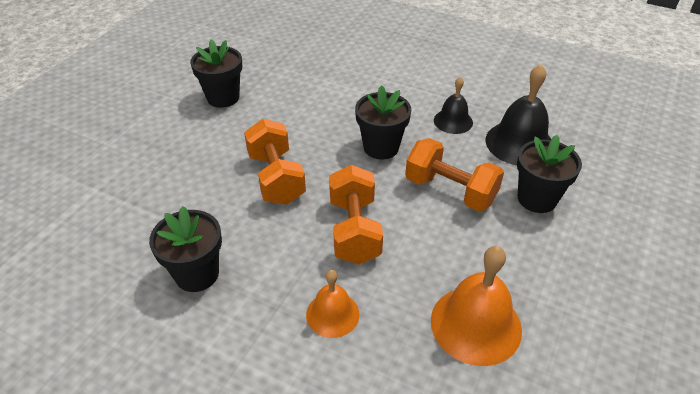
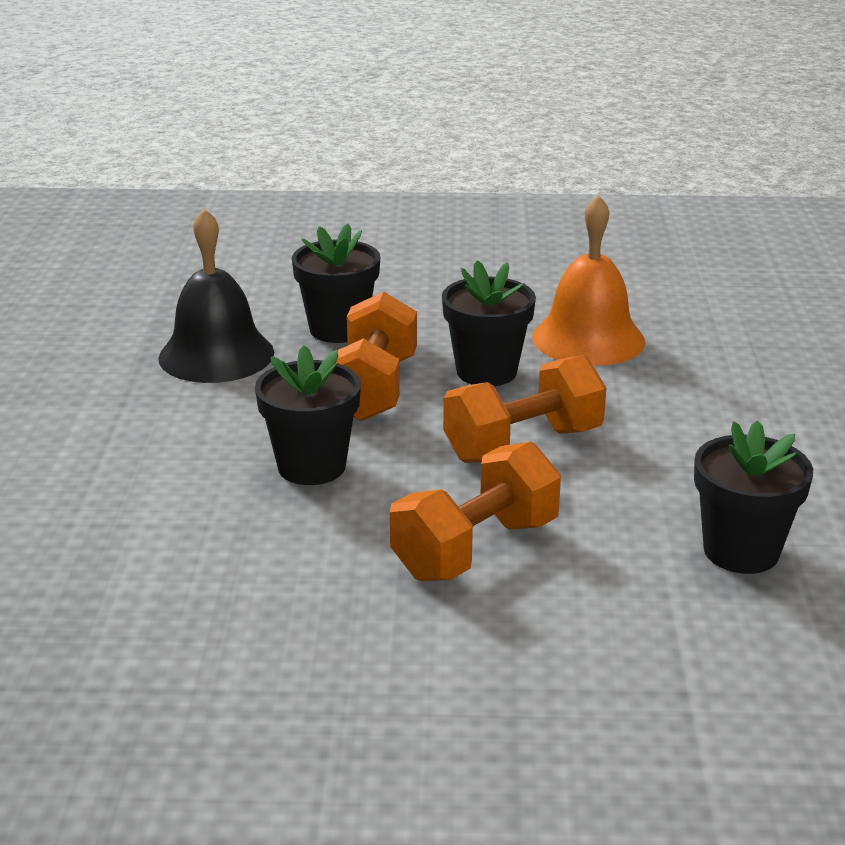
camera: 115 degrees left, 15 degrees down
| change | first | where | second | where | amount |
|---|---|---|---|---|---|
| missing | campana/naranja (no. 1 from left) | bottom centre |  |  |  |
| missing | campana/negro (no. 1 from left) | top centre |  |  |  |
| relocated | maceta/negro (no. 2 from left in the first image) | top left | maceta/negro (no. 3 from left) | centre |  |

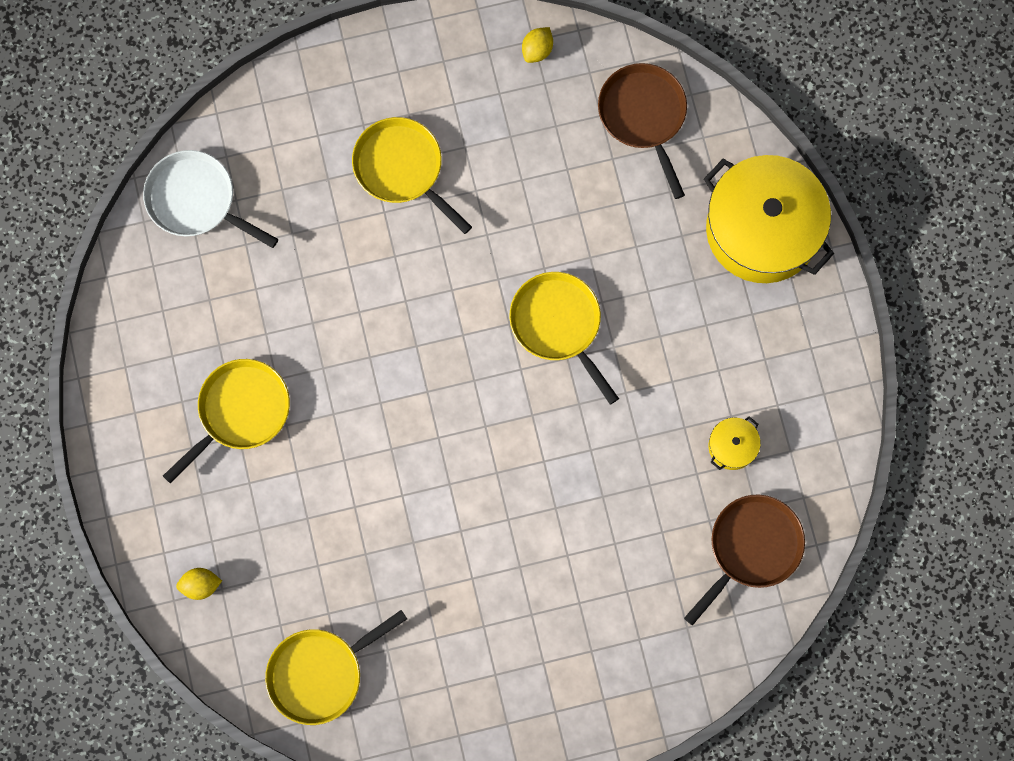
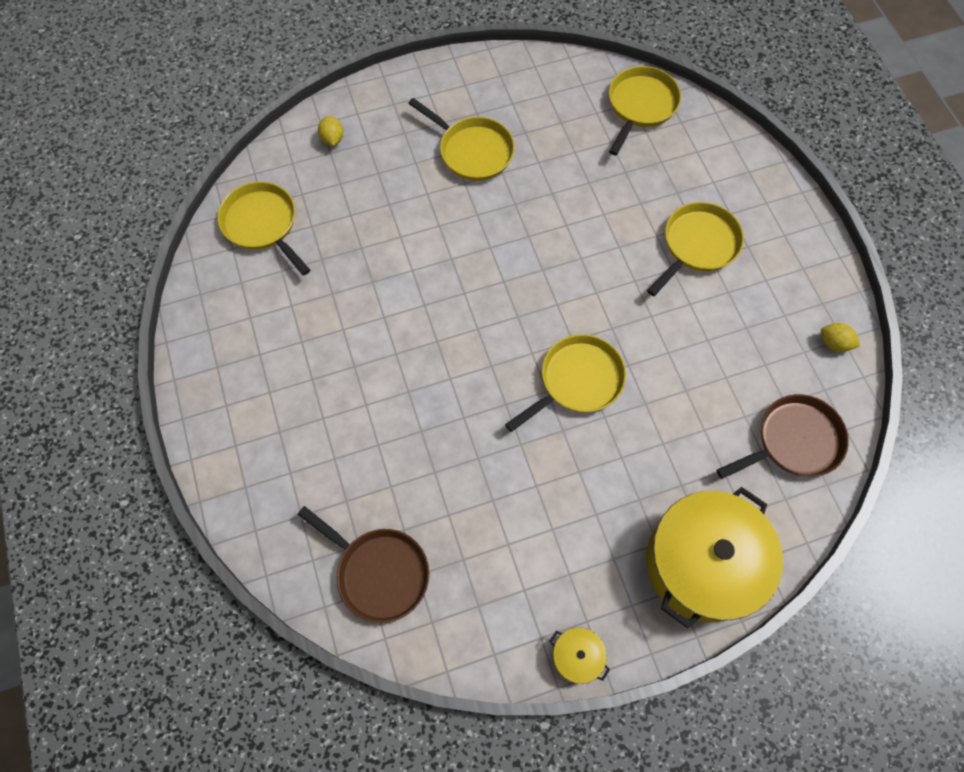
camera: 85 degrees right, 10 degrees down
| change | first | where | second | where | amount |
|---|---|---|---|---|---|
| relocated | olla/amarillo (no. 1 from left) | middle right |  | bottom centre |  |
| colour | sartén/blanco | top left | sartén/amarillo (no. 4 from left) | top right |  |

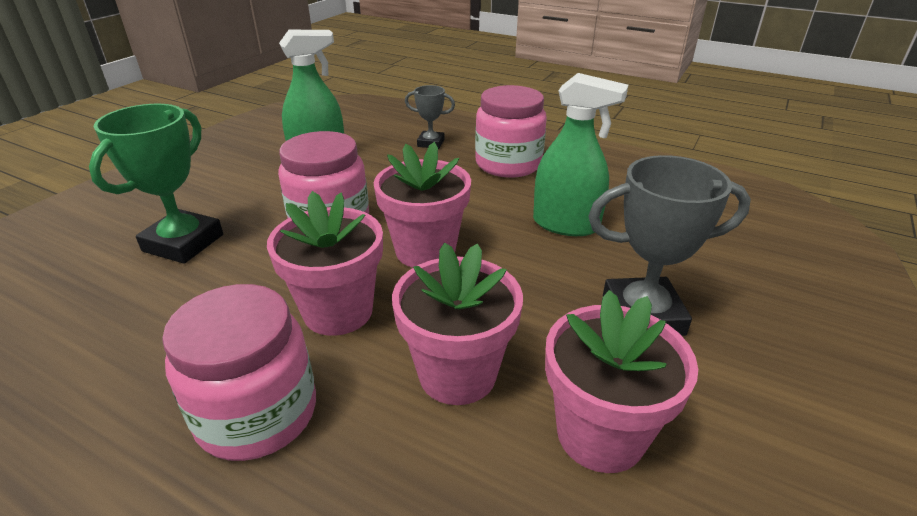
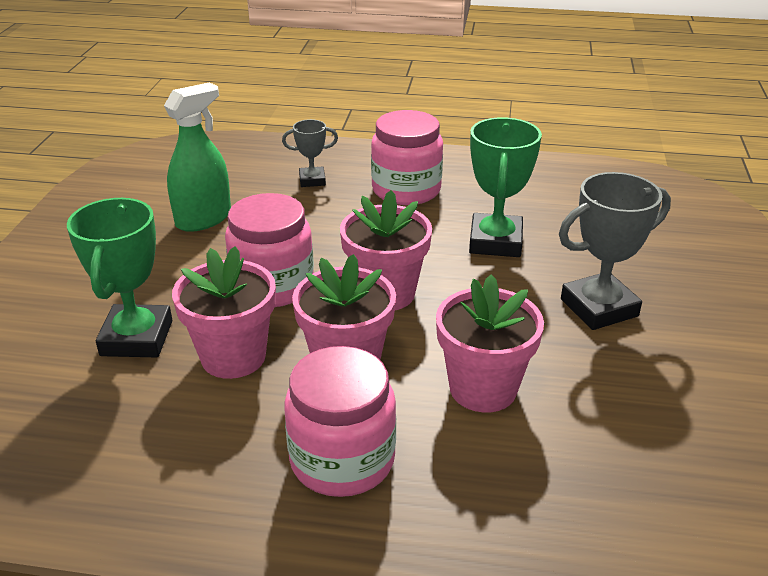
camera: 20 degrees left, 0 degrees up
| change | first | where | second | where | amount |
|---|---|---|---|---|---|
| relocated | maceta/rosa (no. 4 from left in the first image) | bottom right | maceta/rosa (no. 1 from left) | middle left |  |
| exchanged | pulverizador/verde (no. 2 from left) | top centre | trofeo/verde (no. 2 from left) | top centre |  |

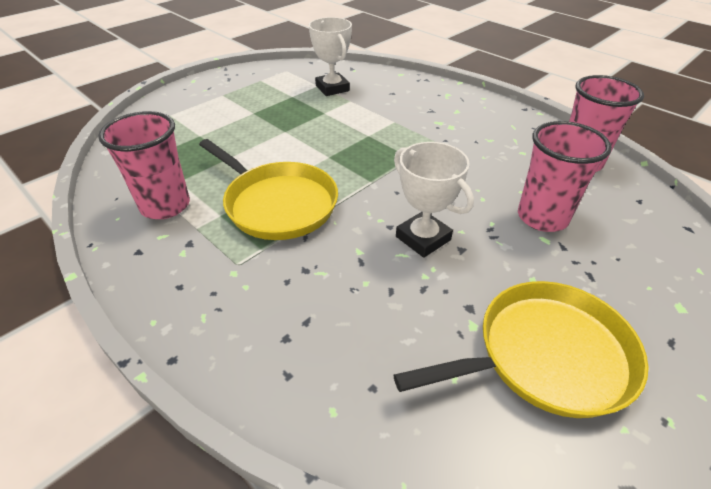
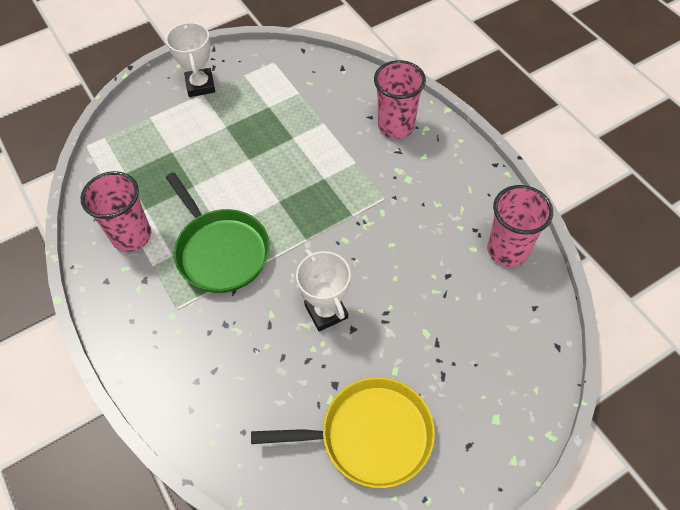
camera: 15 degrees right, 15 degrees up
| change | first | where | second | where | amount |
|---|---|---|---|---|---|
| relocated | trofeo/blanco (no. 1 from left) | top centre |  | top left |  |
| relocated | vaso/rosa (no. 2 from left) | middle right |  | top centre |  |
| colour | sartén/amarillo (no. 1 from left) | centre | sartén/verde | middle left |  |

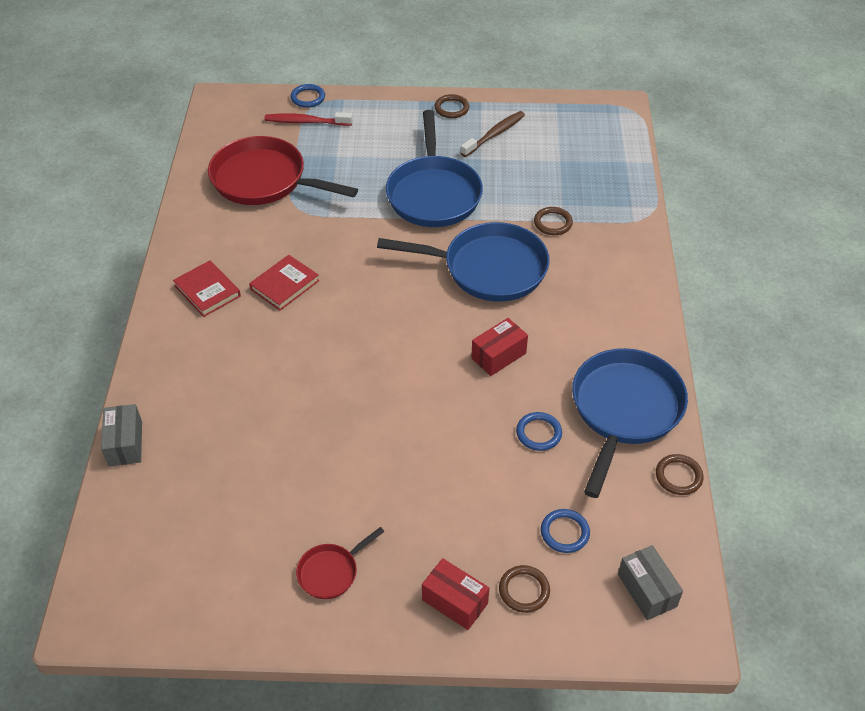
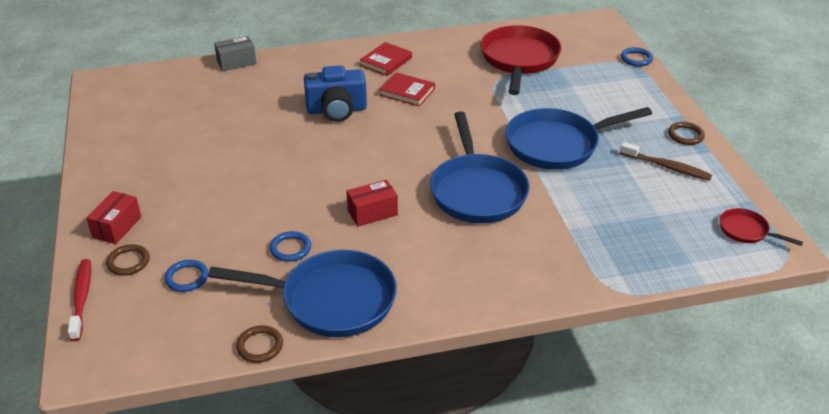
camera: 75 degrees right, 10 degrees down
| change | first | where | second | where | amount |
|---|---|---|---|---|---|
| missing | anillo/marrón (no. 3 from left) | top centre |  |  |  |
| missing | caja/gris (no. 2 from left) | bottom right |  |  |  |
| appeared |  |  | cámara/azul | top centre |  |
| relocated | cepillo de dientes/rojo | top centre |  | bottom left |  |
| relocated | sartén/rojo (no. 2 from left) | bottom centre |  | middle right |  |
| spun | caja/rojo (no. 2 from left) | centre |  | centre | 60 degrees counterclockwise |

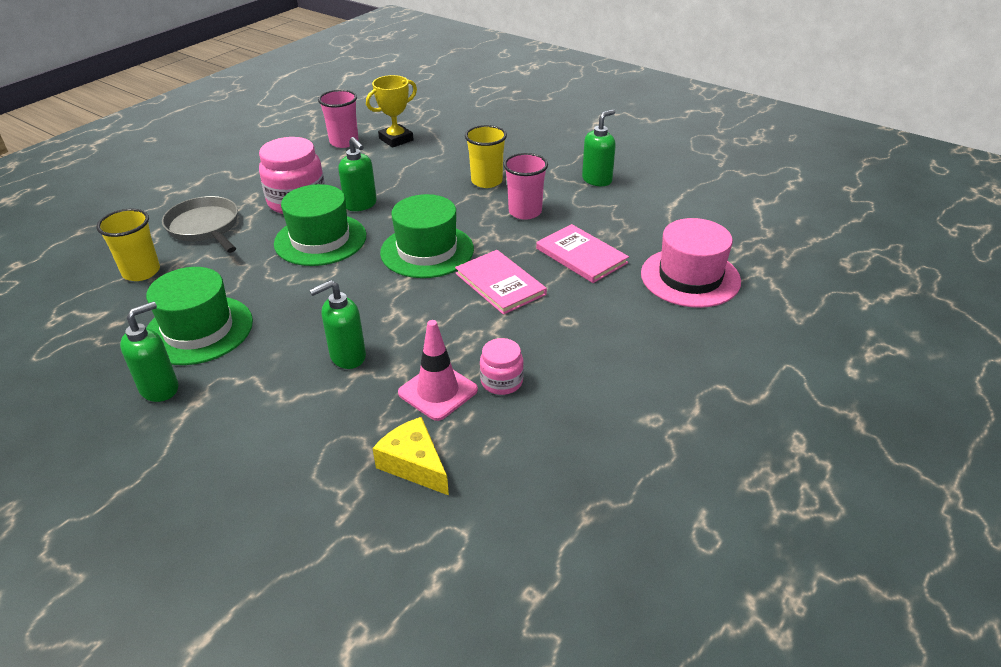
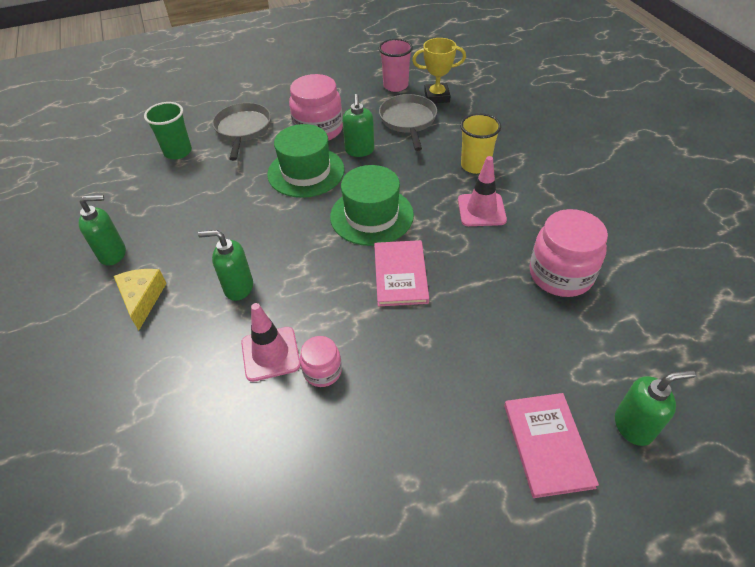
camera: 35 degrees right, 10 degrees up
| change | first | where | second | where | amount |
|---|---|---|---|---|---|
| missing | sombrero/verde (no. 1 from left) | middle left |  |  |  |
| missing | sombrero/rosa | middle right |  |  |  |
| appeared |  |  | sartén/gris (no. 2 from left) | top centre |  |
| appeared |  |  | tarro/rosa (no. 3 from left) | middle right |  |
| relocated | queso/amarillo | bottom centre |  | middle left |  |
| relocated | libro/rosa (no. 2 from left) | centre |  | bottom right |  |
| relocated | dispensador de jabón/verde (no. 4 from left) | top centre |  | bottom right |  |
| exchanged | vaso/rosa (no. 2 from left) | top centre | cono de tráfico/rosa (no. 2 from left) | centre |  |
| colour | vaso/amarillo (no. 1 from left) | middle left | vaso/verde | top left |  |

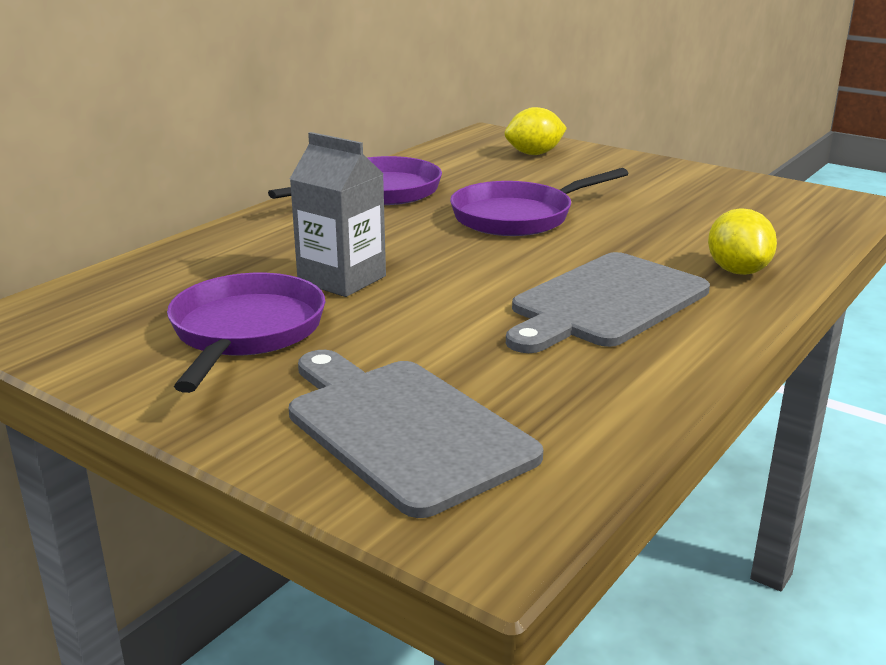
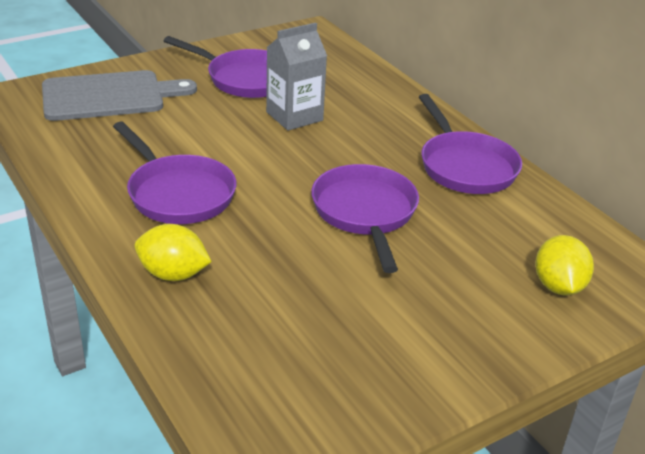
camera: 110 degrees right, 10 degrees up
| change | first | where | second | where | amount |
|---|---|---|---|---|---|
| exchanged | tabla de cortar/gris (no. 2 from left) | middle right | sartén/morado (no. 1 from left) | middle left |  |

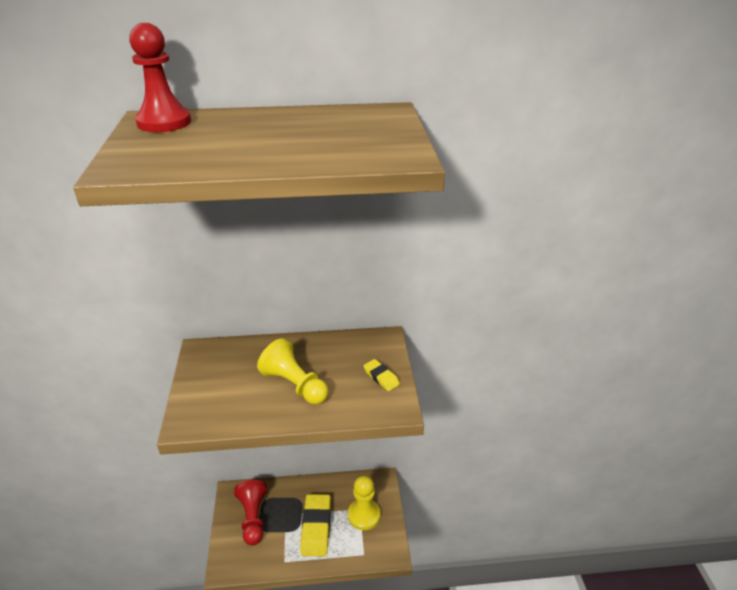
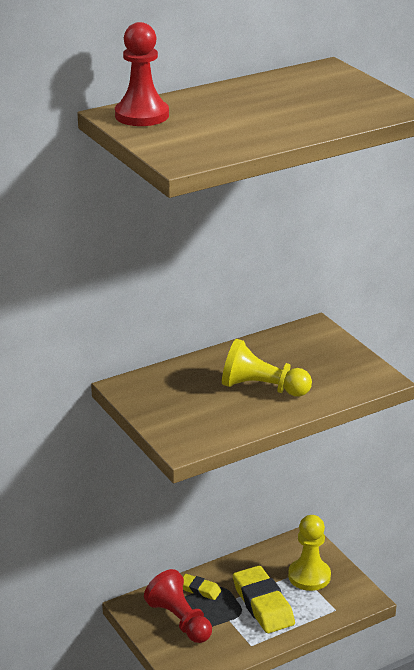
camera: 25 degrees left, 5 degrees down
| change | first | where | second | where | amount |
|---|---|---|---|---|---|
| relocated | goma de borrar/amarillo (no. 2 from left in the first image) | centre | goma de borrar/amarillo (no. 1 from left) | bottom centre |  |

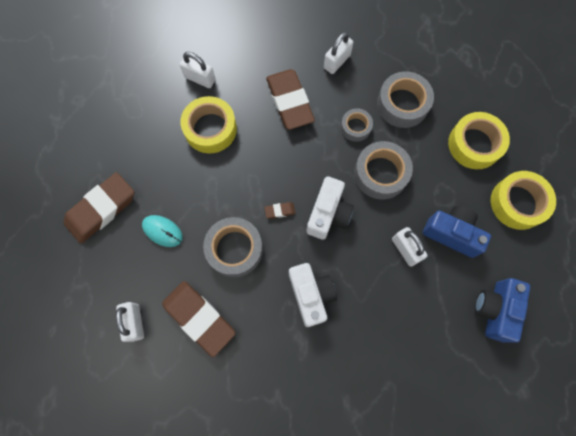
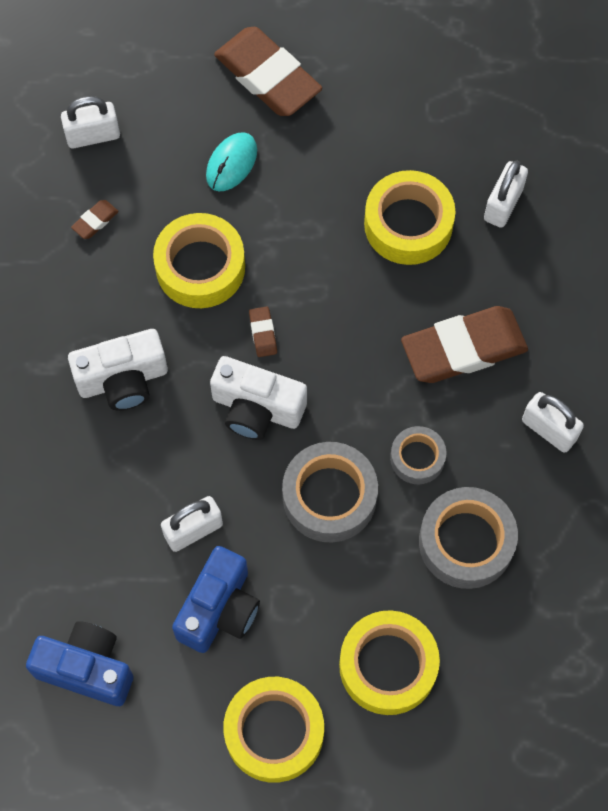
camera: 90 degrees right, 5 degrees down
| change | first | where | second | where | amount |
|---|---|---|---|---|---|
| colour | cinta adhesiva/gris (no. 1 from left) | centre | cinta adhesiva/amarillo (no. 1 from left) | top left |  |
| size | goma de borrar/marrón (no. 2 from left in the first image) | bottom centre | goma de borrar/marrón (no. 1 from left) | top left | x0.41 |

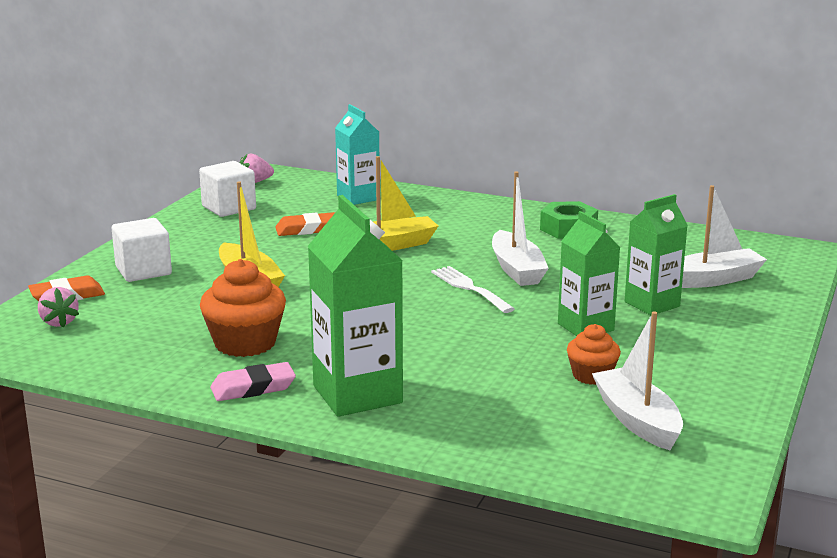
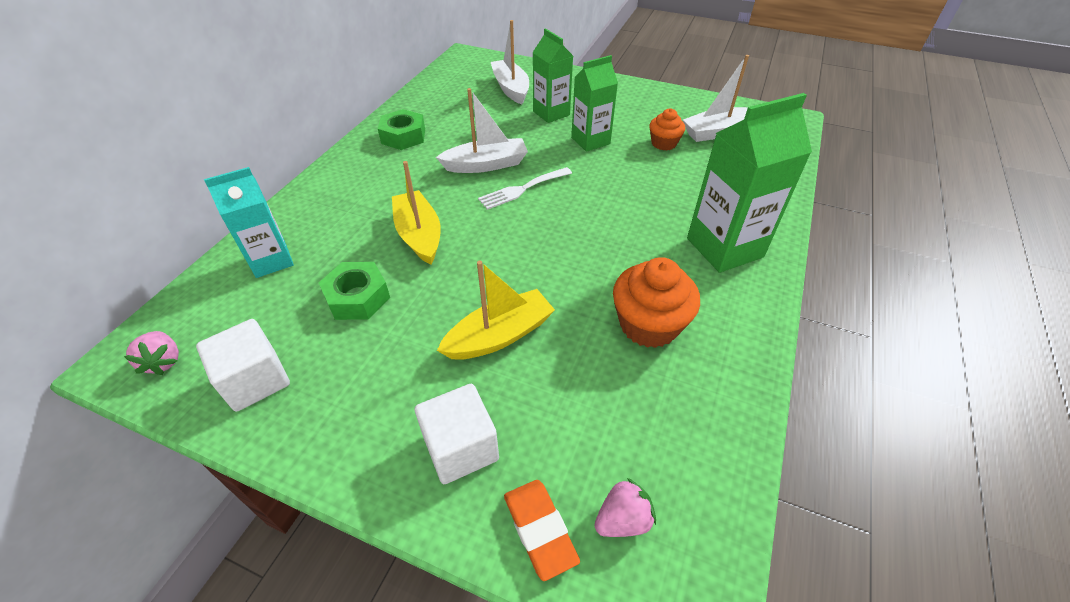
camera: 90 degrees left, 25 degrees up
| change | first | where | second | where | amount |
|---|---|---|---|---|---|
| missing | goma de borrar/rosa | bottom left |  |  |  |
| exchanged | goma de borrar/naranja (no. 2 from left) | centre | tuerca/verde (no. 1 from left) | middle left |  |

